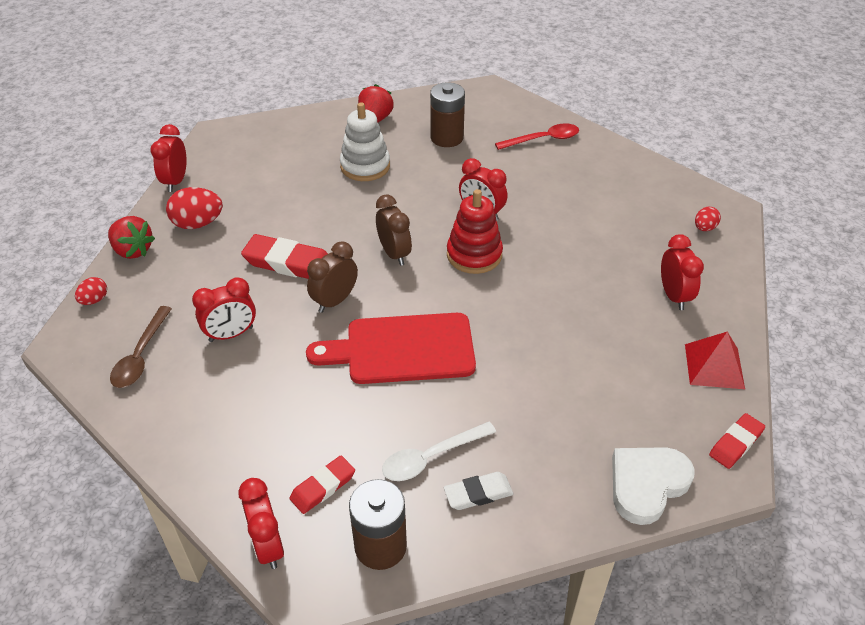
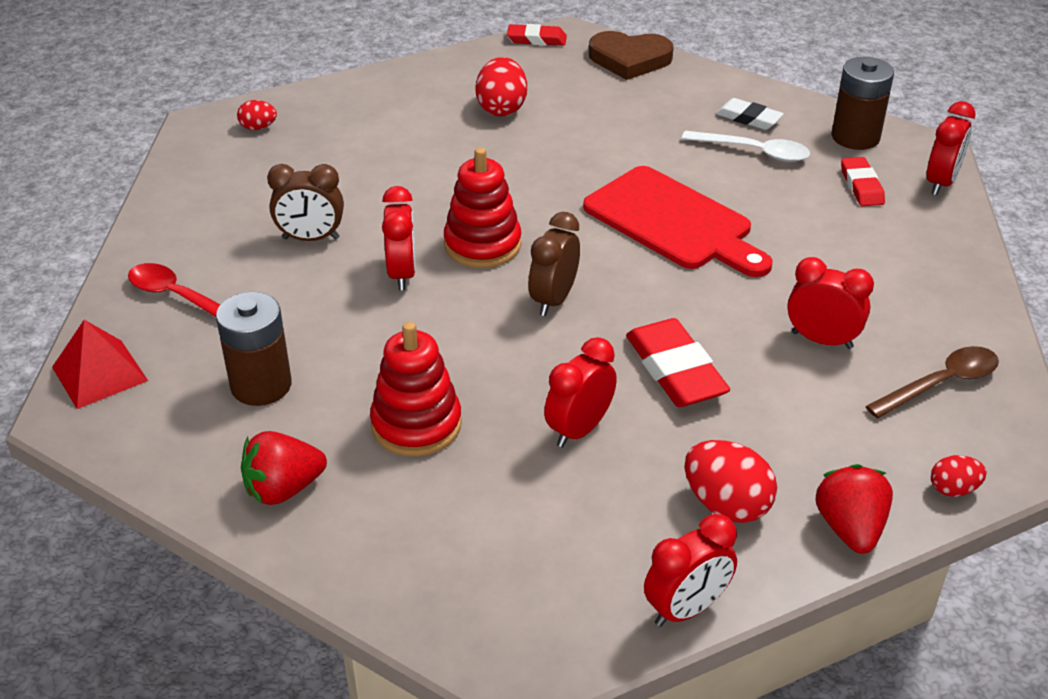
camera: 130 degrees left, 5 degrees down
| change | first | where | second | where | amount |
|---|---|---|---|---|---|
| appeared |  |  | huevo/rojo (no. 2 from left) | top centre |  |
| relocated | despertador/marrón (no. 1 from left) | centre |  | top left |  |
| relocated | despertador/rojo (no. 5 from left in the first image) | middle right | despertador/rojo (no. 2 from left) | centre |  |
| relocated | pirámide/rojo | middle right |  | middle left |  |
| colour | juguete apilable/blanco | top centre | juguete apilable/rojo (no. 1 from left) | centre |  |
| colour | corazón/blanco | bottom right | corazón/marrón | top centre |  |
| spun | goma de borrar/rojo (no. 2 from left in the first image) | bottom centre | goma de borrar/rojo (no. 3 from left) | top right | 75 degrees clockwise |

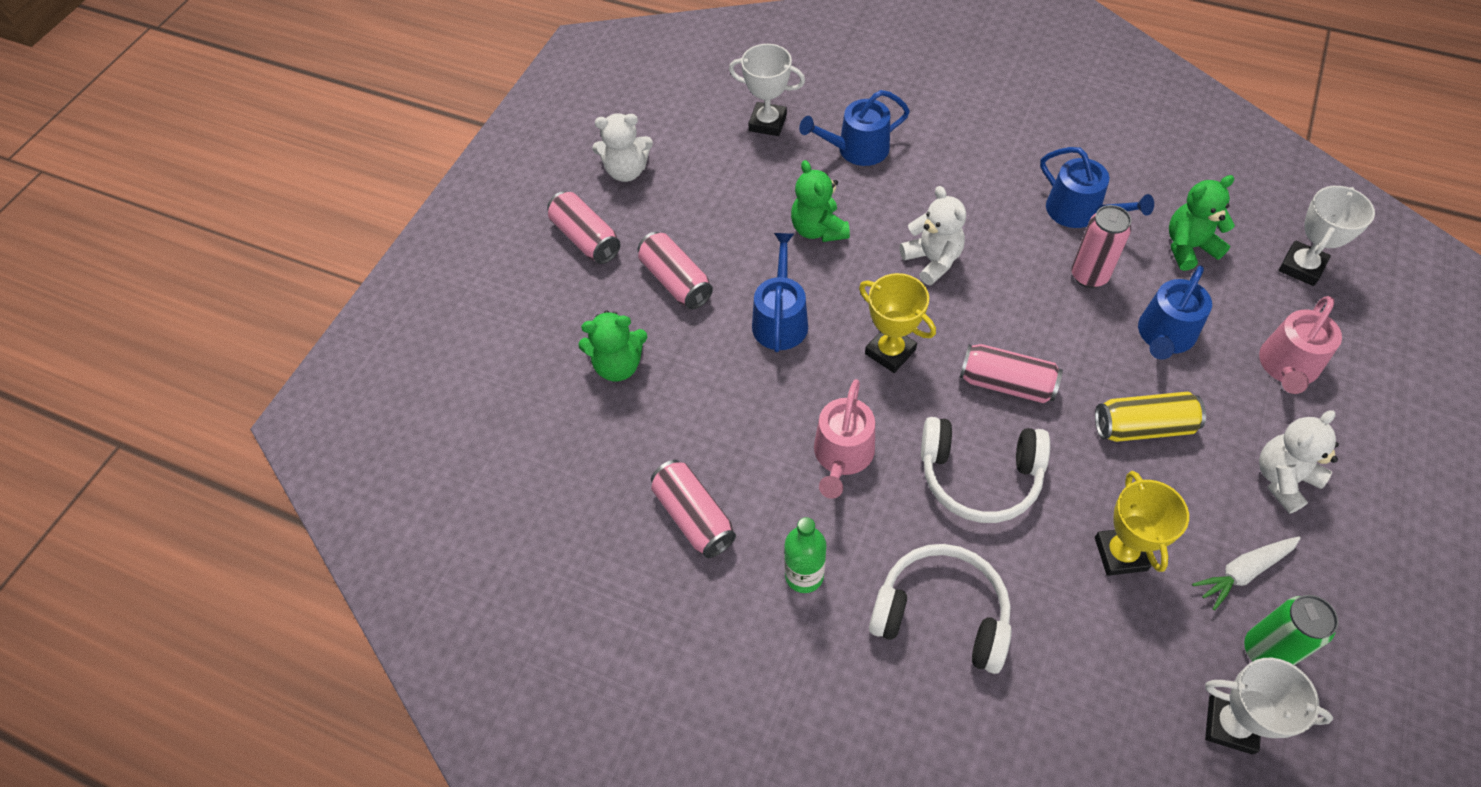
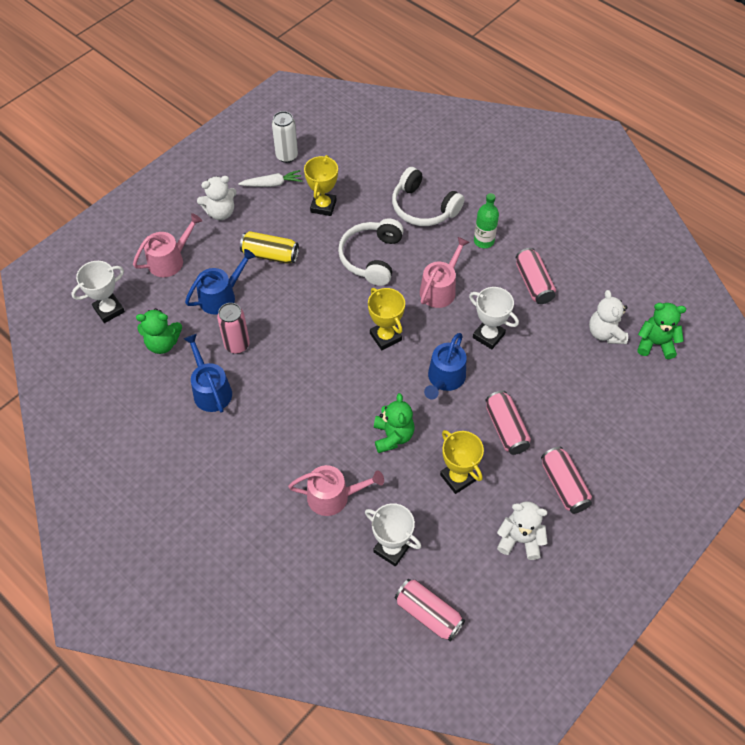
camera: 165 degrees left, 0 degrees up
| change | first | where | second | where | amount |
|---|---|---|---|---|---|
| appeared |  |  | trofeo/amarillo (no. 3 from left) | centre |  |
| relocated | osito/verde (no. 1 from left in the first image) | centre | osito/verde (no. 3 from left) | middle right |  |
| relocated | osito/blanco (no. 2 from left in the first image) | top centre | osito/blanco (no. 3 from left) | middle right |  |
| relocated | lata/rosa (no. 4 from left in the first image) | middle right | lata/rosa (no. 2 from left) | bottom centre |  |
| relocated | trofeo/blanco (no. 2 from left in the first image) | bottom right | trofeo/blanco (no. 3 from left) | centre |  |
| colour | regadera/azul (no. 2 from left) | top centre | regadera/rosa (no. 2 from left) | centre |  |
| colour | lata/verde | bottom right | lata/blanco | top centre |  |
| spun | auriculares/blanco (no. 2 from left in the first image) | centre | auriculares/blanco (no. 1 from left) | centre | 105 degrees counterclockwise |

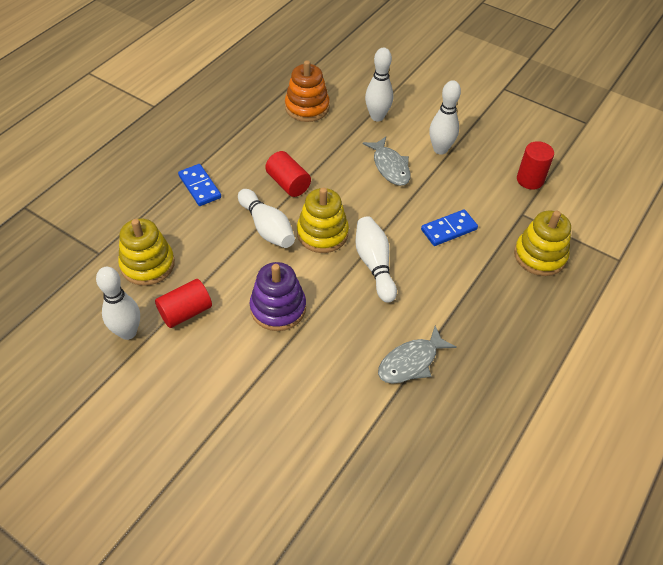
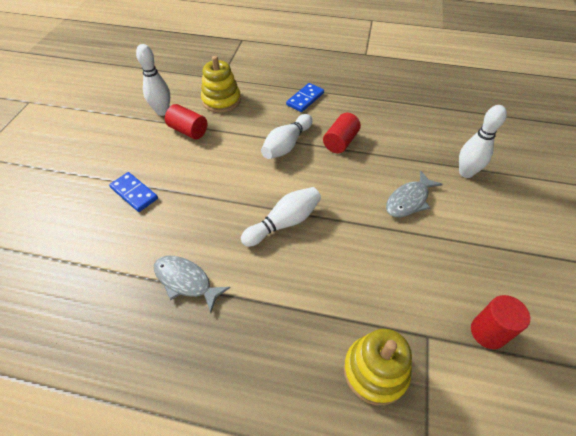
camera: 70 degrees right, 0 degrees up
| change | first | where | second | where | amount |
|---|---|---|---|---|---|
| missing | juguete apilable/morado | centre |  |  |  |
| missing | juguete apilable/naranja | top centre |  |  |  |
| missing | juguete apilable/amarillo (no. 2 from left) | centre |  |  |  |
| missing | bolo/blanco (no. 5 from left) | top right |  |  |  |
| relocated | ficha de dominó/azul (no. 2 from left in the first image) | middle right | ficha de dominó/azul (no. 1 from left) | middle left |  |

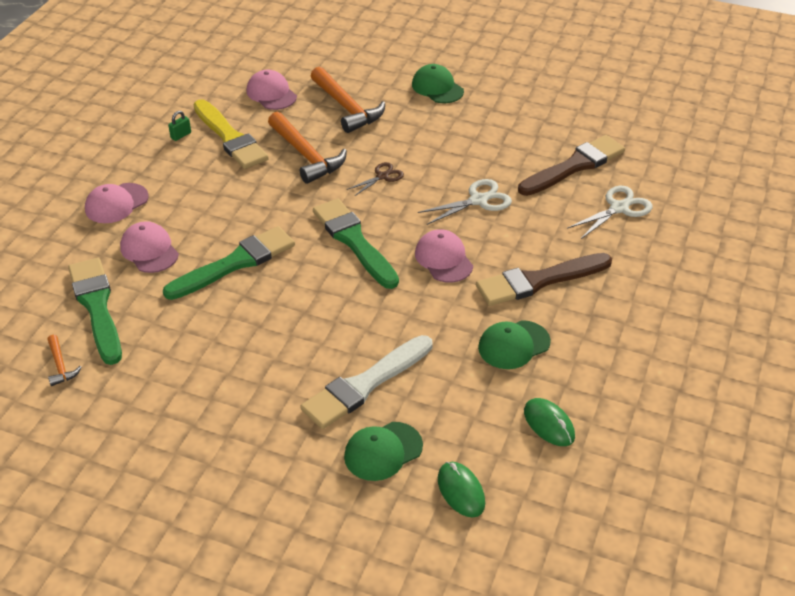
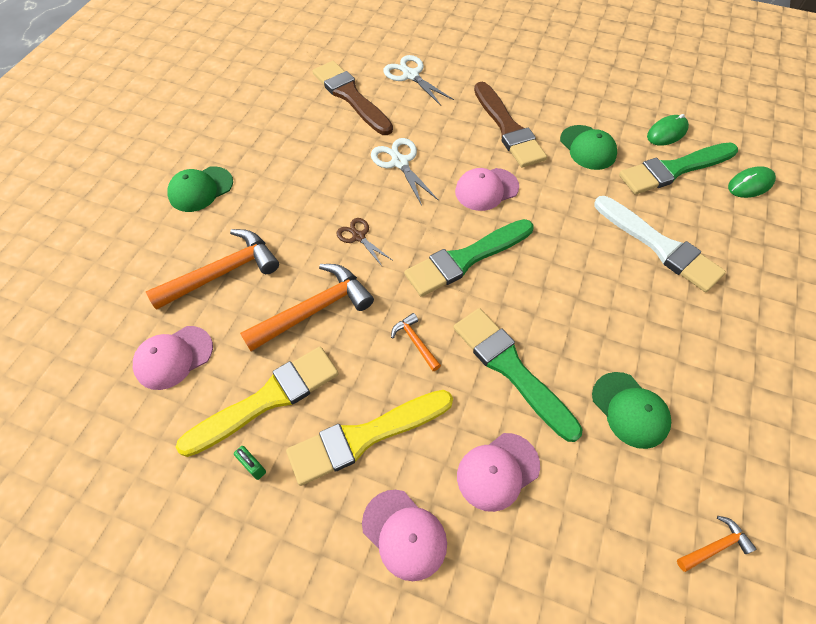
camera: 90 degrees left, 15 degrees up
| change | first | where | second | where | amount |
|---|---|---|---|---|---|
| appeared |  |  | pincel/amarillo (no. 2 from left) | bottom centre |  |
| appeared |  |  | martillo/naranja (no. 3 from left) | centre |  |
| relocated | pincel/verde (no. 1 from left in the first image) | middle left | pincel/verde (no. 3 from left) | top right |  |
| relocated | gorra/verde (no. 1 from left in the first image) | bottom centre | gorra/verde (no. 3 from left) | middle right |  |

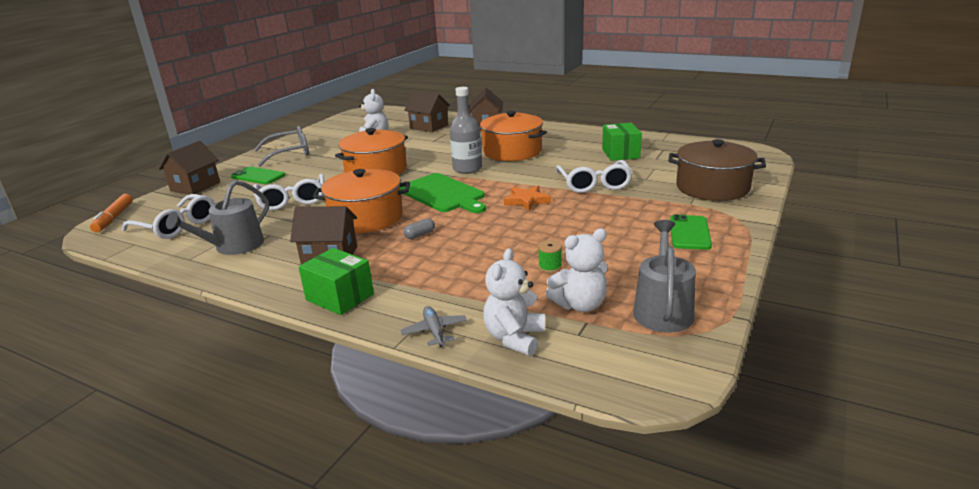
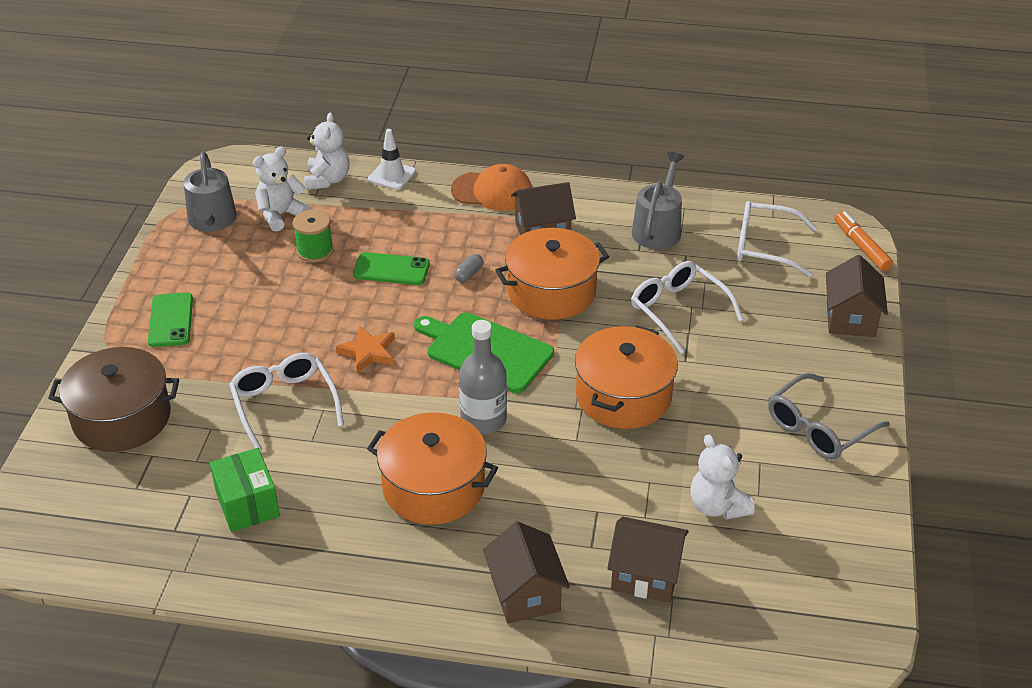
camera: 160 degrees right, 15 degrees up
| change | first | where | second | where | amount |
|---|---|---|---|---|---|
| relocated | móvil/verde (no. 1 from left in the first image) | middle left | móvil/verde (no. 2 from left) | centre |  |
| exchanged | caja/verde (no. 1 from left) | centre | gorra/naranja | top centre |  |
| exchanged | avión/gris | bottom centre | cono de tráfico/blanco | top centre |  |
| size | carrete/verde | centre |  | middle left | x1.61 |

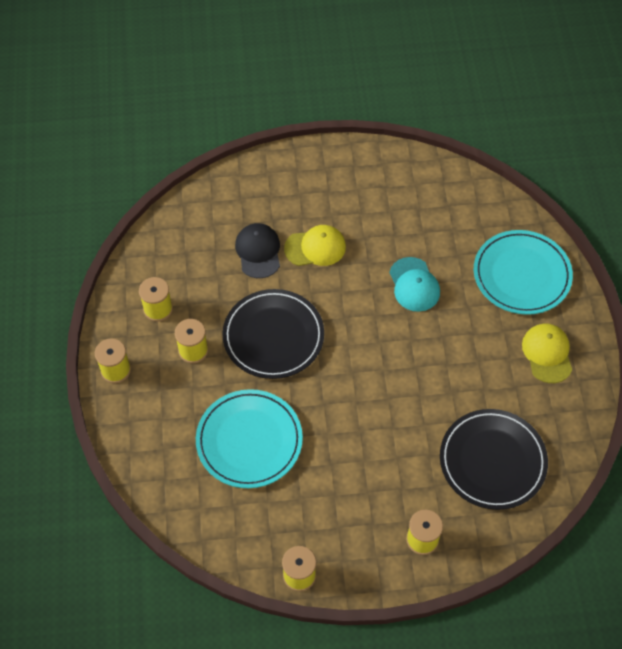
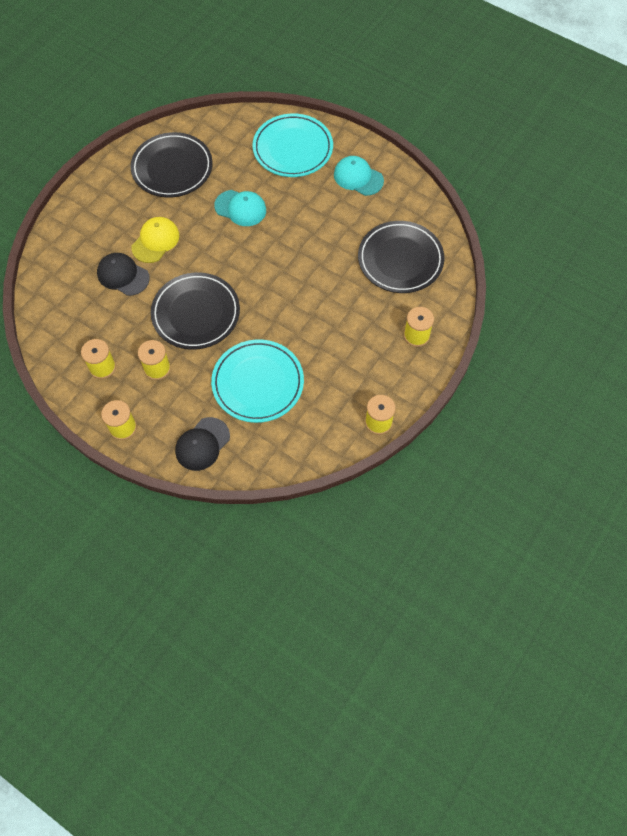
camera: 50 degrees left, 5 degrees up
| change | first | where | second | where | amount |
|---|---|---|---|---|---|
| appeared |  |  | plato/negro (no. 1 from left) | top left |  |
| appeared |  |  | gorra/negro (no. 2 from left) | middle left |  |
| colour | gorra/amarillo (no. 2 from left) | middle right | gorra/turquesa (no. 2 from left) | top centre |  |

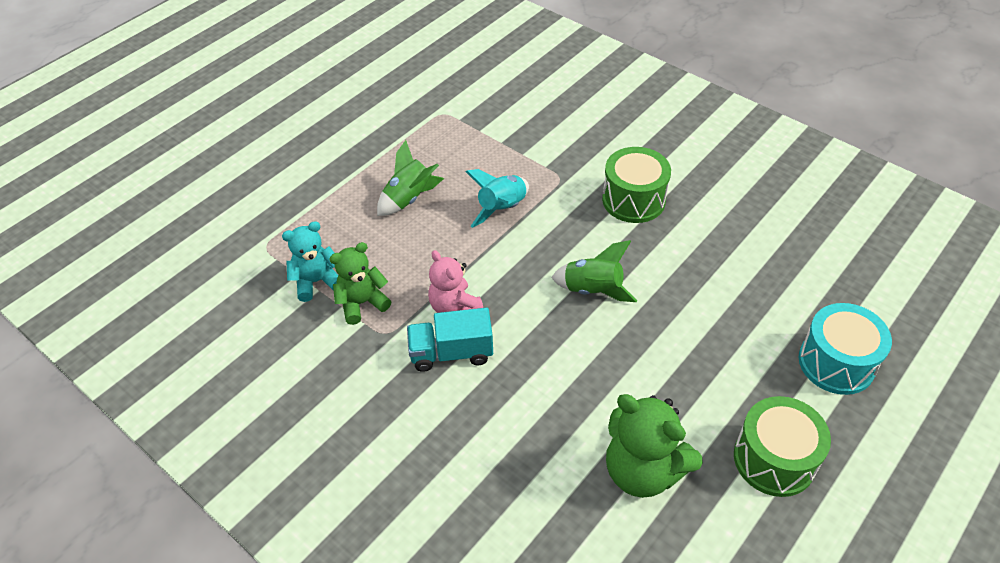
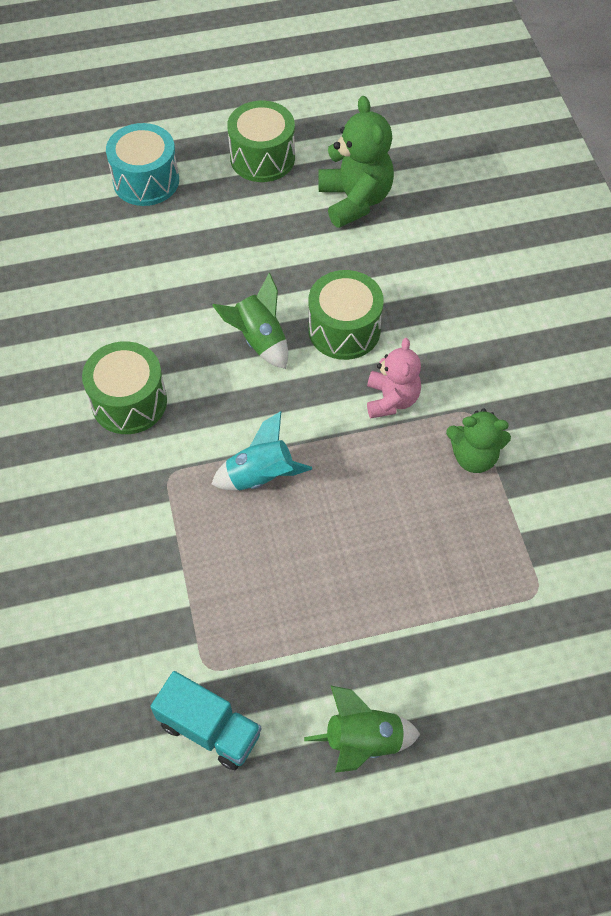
camera: 145 degrees left, 10 degrees up
| change | first | where | second | where | amount |
|---|---|---|---|---|---|
| missing | osito/turquesa | middle left |  |  |  |
| appeared |  |  | tambor/verde (no. 3 from left) | centre |  |
| relocated | cohete/verde (no. 1 from left in the first image) | top centre | cohete/verde (no. 2 from left) | bottom centre |  |
| relocated | camión/turquesa | centre |  | bottom centre |  |

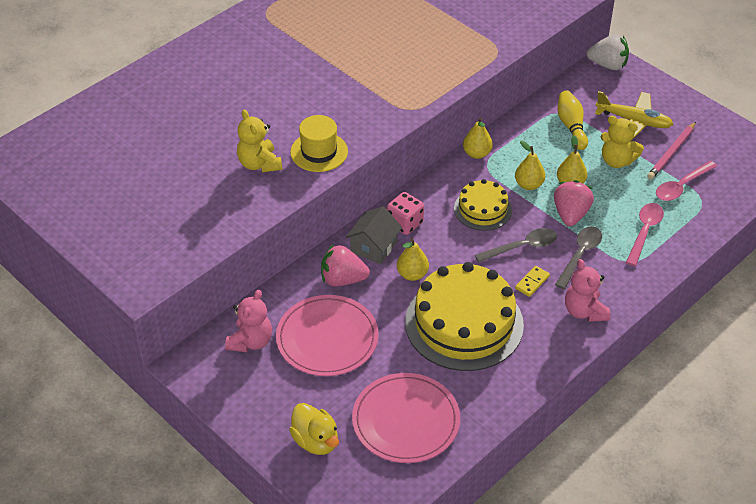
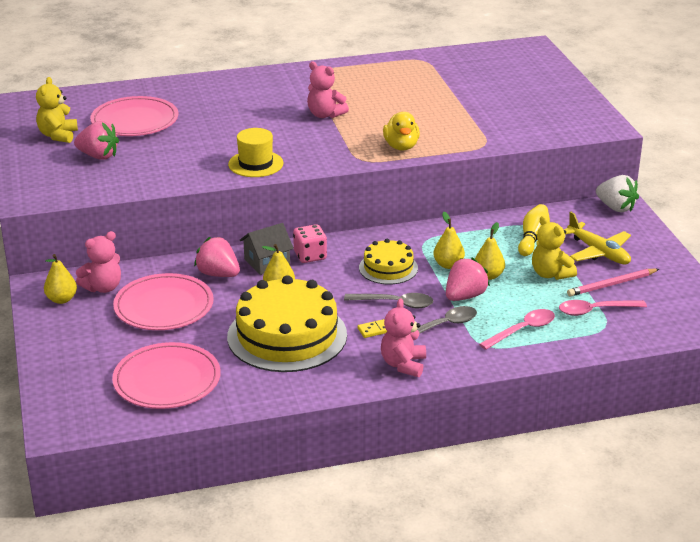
camera: 30 degrees right, 15 degrees down
| change | first | where | second | where | amount |
|---|---|---|---|---|---|
| appeared |  |  | fresa/rosa (no. 1 from left) | top left |  |
| appeared |  |  | plato/rosa (no. 1 from left) | top left |  |
| appeared |  |  | osito/rosa (no. 2 from left) | top centre |  |
| relocated | osito/amarillo (no. 1 from left) | top centre |  | top left |  |
| relocated | pato/amarillo | bottom centre |  | top centre |  |
| relocated | pera/amarillo (no. 2 from left in the first image) | top centre | pera/amarillo (no. 1 from left) | middle left |  |

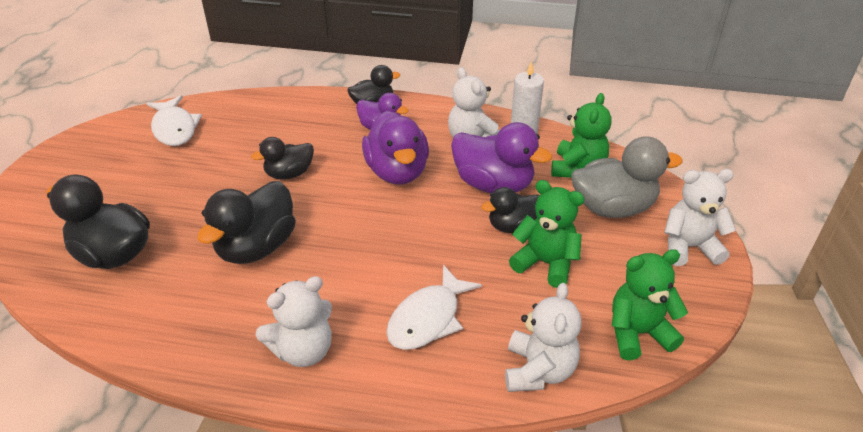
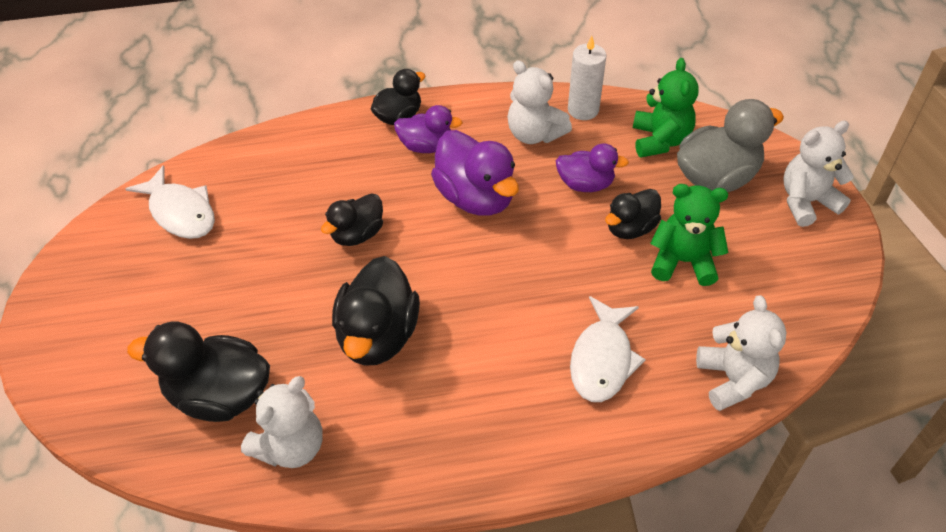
camera: 20 degrees left, 10 degrees up
| change | first | where | second | where | amount |
|---|---|---|---|---|---|
| missing | osito/verde (no. 3 from left) | bottom right |  |  |  |
| relocated | osito/blanco (no. 1 from left) | bottom centre |  | bottom left |  |
| size | pato/morado (no. 3 from left) | centre |  | top centre | x0.61 |

